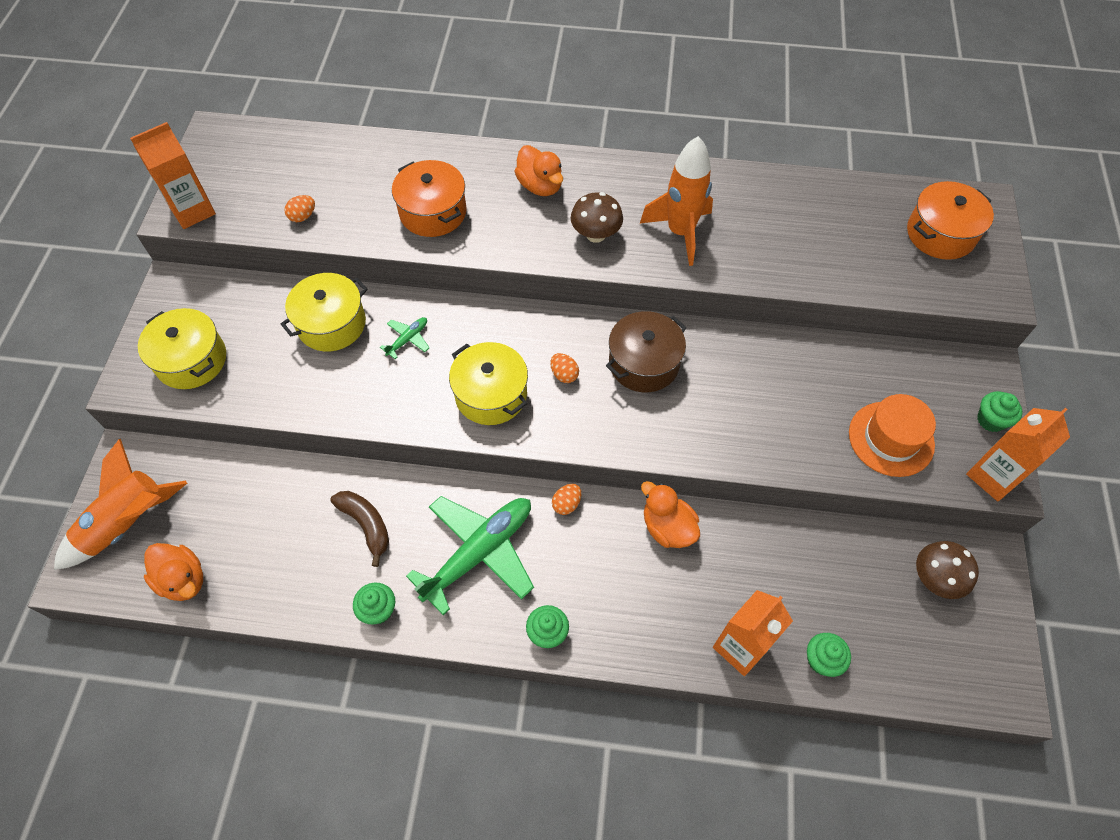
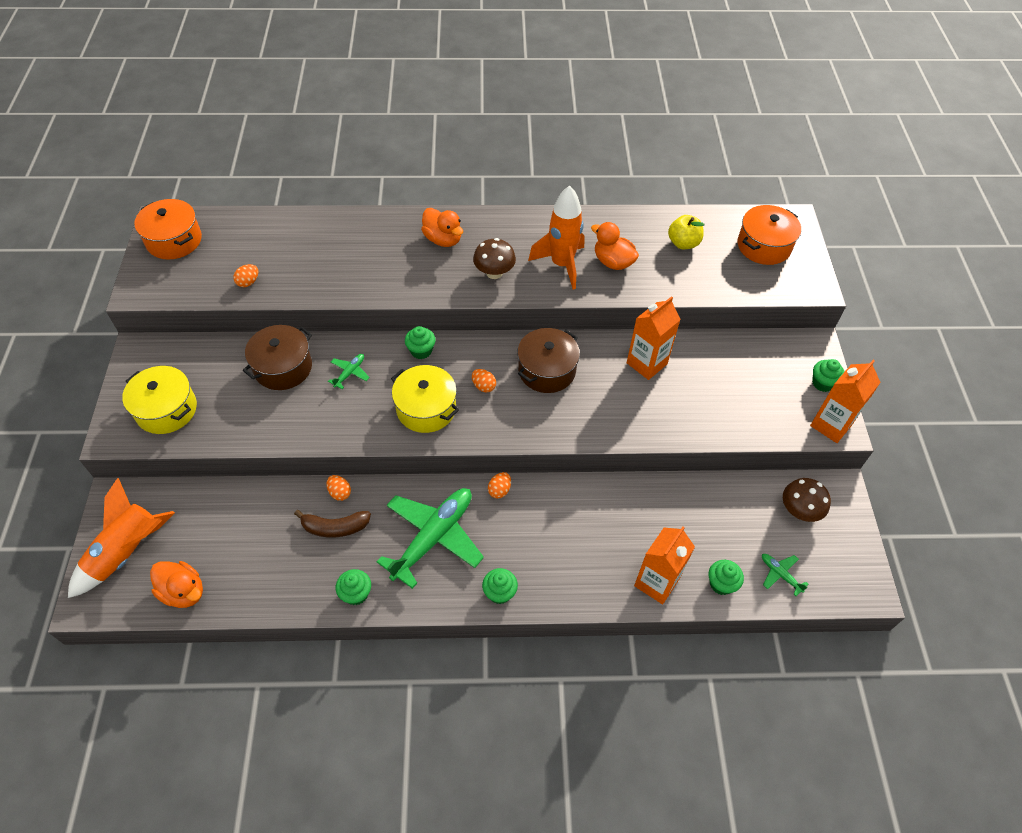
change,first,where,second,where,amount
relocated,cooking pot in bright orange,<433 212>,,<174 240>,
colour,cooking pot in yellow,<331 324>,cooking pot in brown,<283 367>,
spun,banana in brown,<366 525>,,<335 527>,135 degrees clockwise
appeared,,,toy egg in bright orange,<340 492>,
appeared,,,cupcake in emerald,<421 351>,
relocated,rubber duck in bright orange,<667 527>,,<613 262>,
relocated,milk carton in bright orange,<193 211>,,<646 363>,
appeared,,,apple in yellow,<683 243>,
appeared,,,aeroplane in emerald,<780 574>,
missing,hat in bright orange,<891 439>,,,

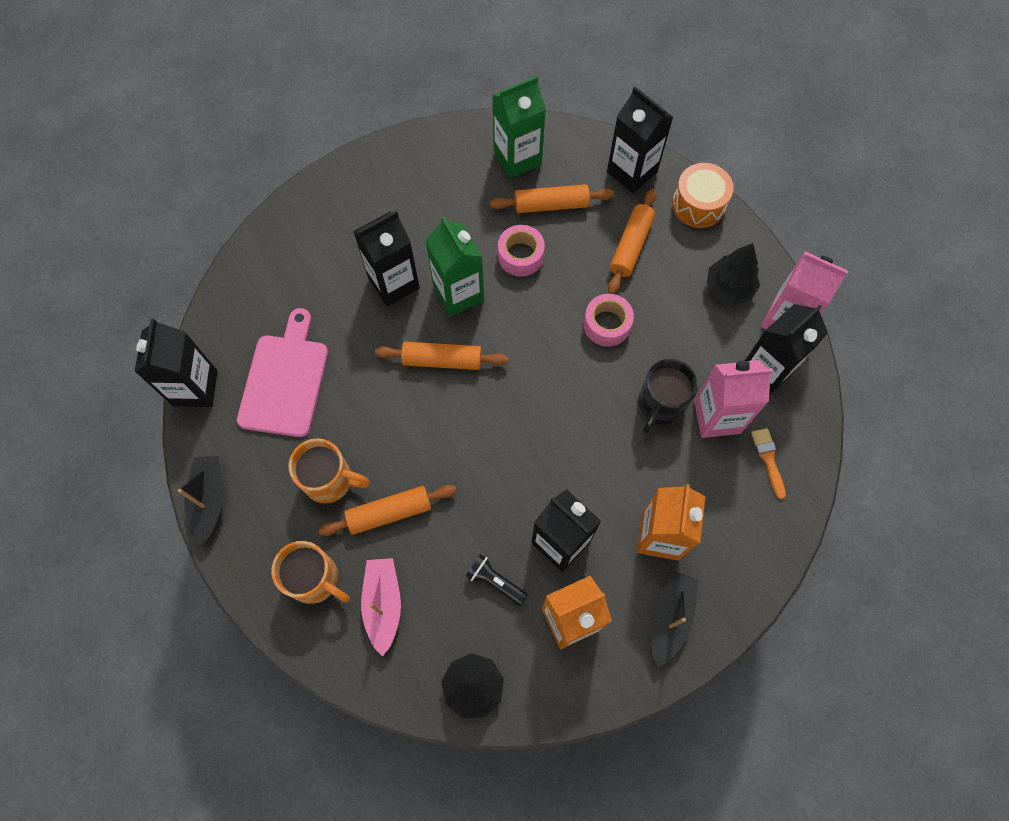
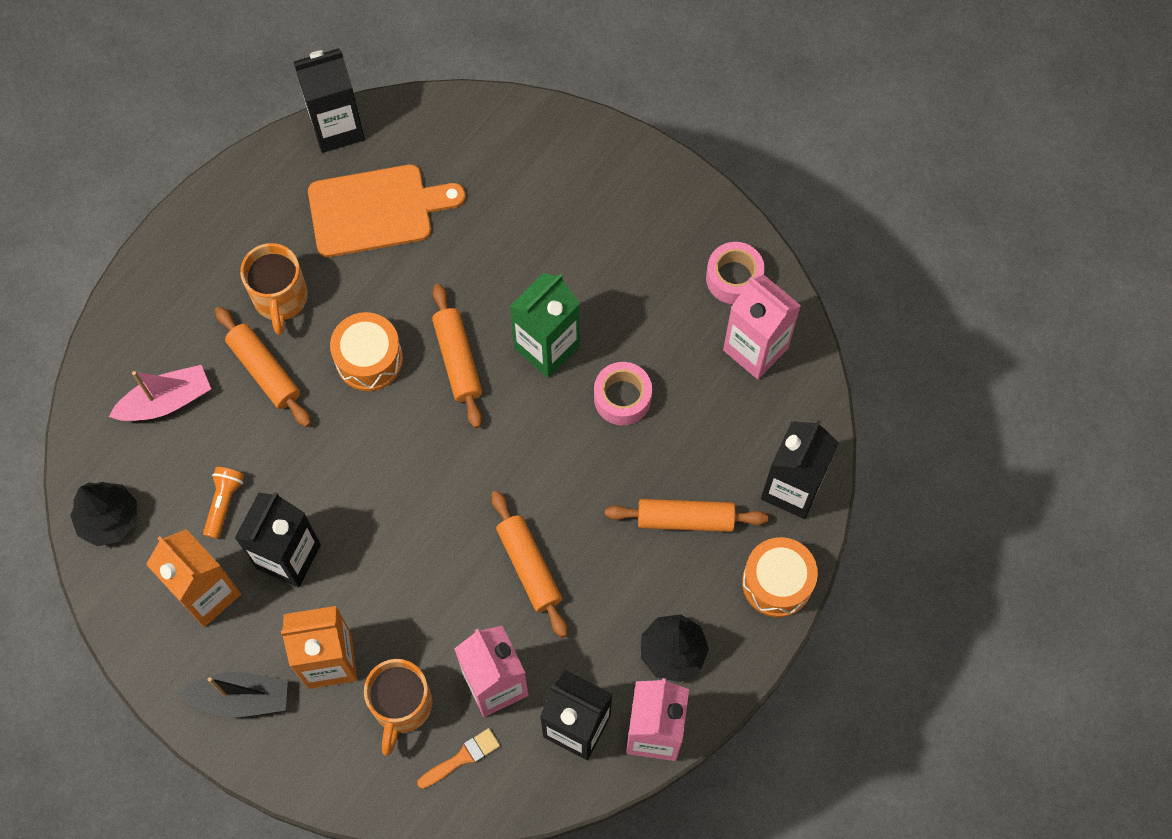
change,first,where,second,where,amount
colour,torch in ebony,<495 581>,torch in bright orange,<224 503>,
colour,cutting board in rose-pink,<285 380>,cutting board in bright orange,<376 210>,
appeared,,,toy drum in bright orange,<369 359>,
relocated,mug in bright orange,<315 579>,,<401 706>,
relocated,pastry roller in bright orange,<551 205>,,<529 567>,
relocated,roll of tape in rose-pink,<607 324>,,<734 278>,
colour,milk carton in emerald,<517 158>,milk carton in rose-pink,<755 349>,
missing,toy boat in ebony,<209 500>,,,
missing,milk carton in ebony,<393 283>,,,
missing,mug in ebony,<660 405>,,,

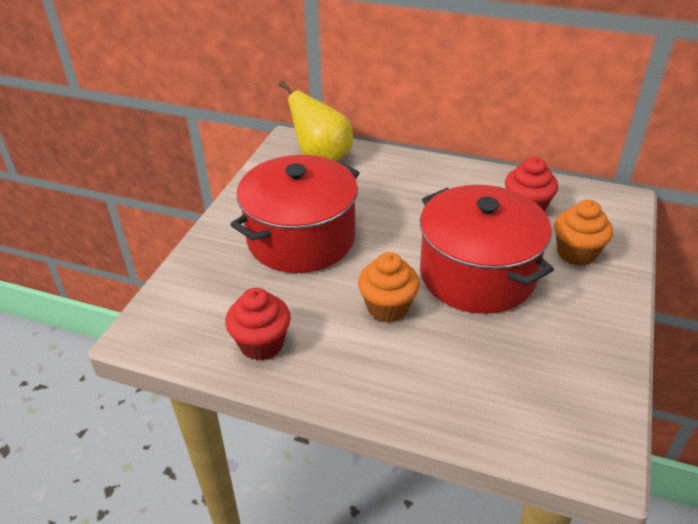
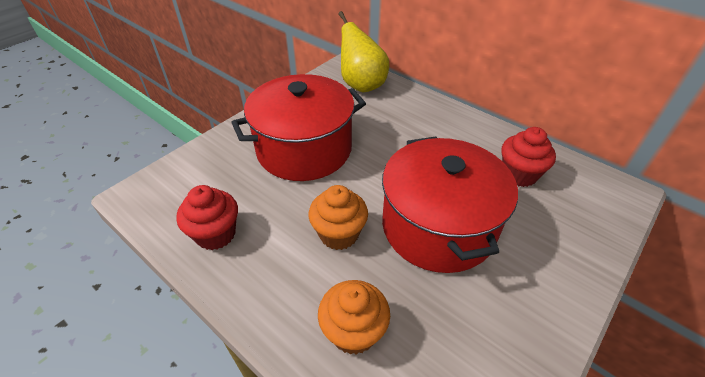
change,first,where,second,where,amount
relocated,cupcake in bright orange,<576 253>,,<353 331>,

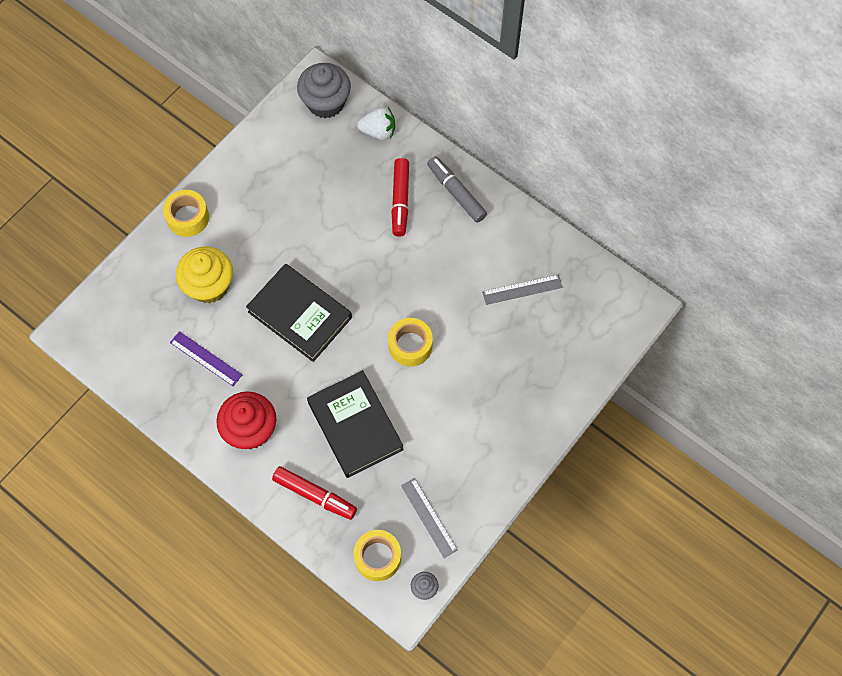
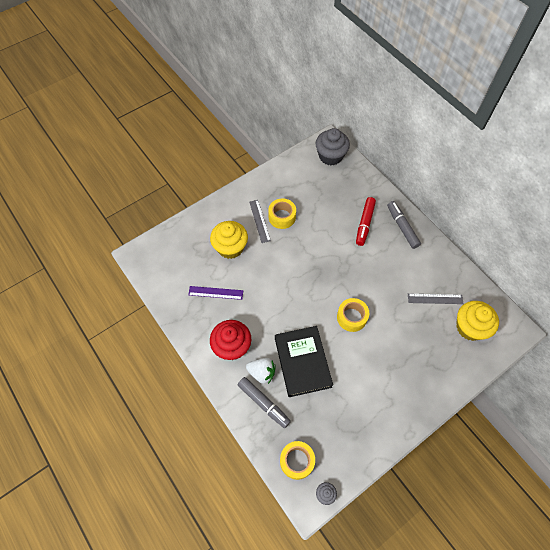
change,first,where,second,where,amount
spun,ruler in royal purple,<206 358>,,<215 293>,45 degrees counterclockwise
colour,felt pen in scarlet,<315 495>,felt pen in gray,<263 403>,
relocated,strawberry in snow-white,<378 131>,,<262 373>,
relocated,ruler in gray,<429 517>,,<259 221>,
relocated,roll of tape in yellow,<188 217>,,<282 217>,
appeared,,,cupcake in yellow,<470 327>,
missing,hardcover in ebony,<300 314>,,,

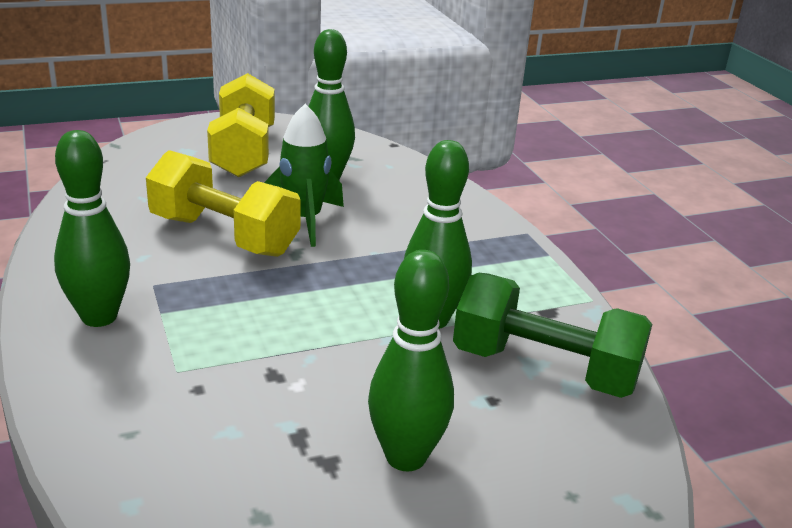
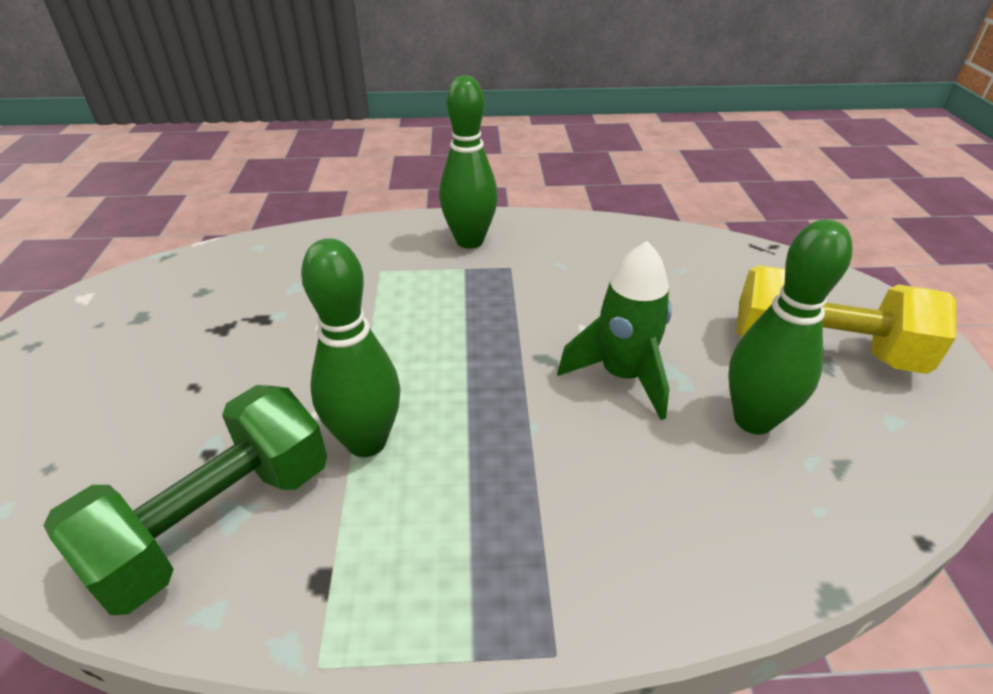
change,first,where,second,where,amount
missing,free weight in yellow,<224 236>,,,
missing,bowling pin in emerald,<406 457>,,,

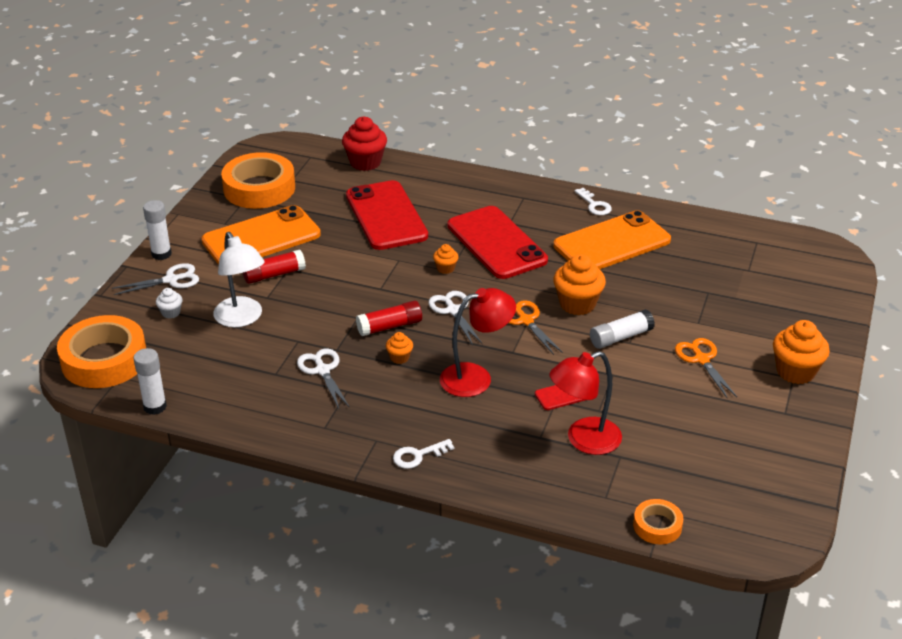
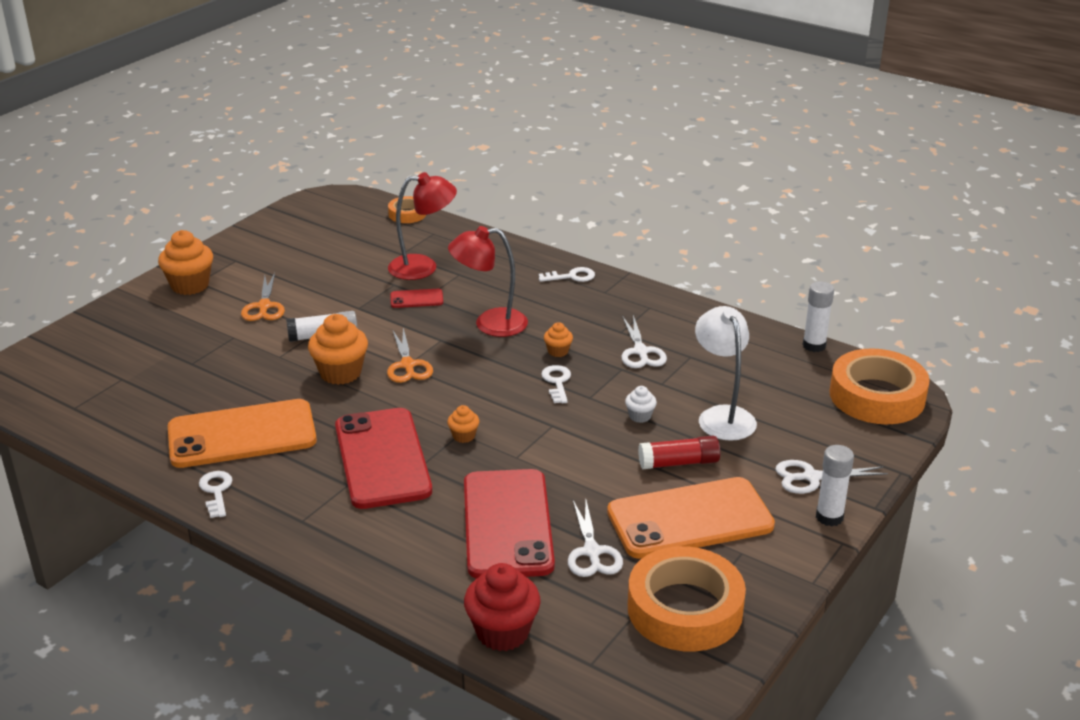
change,first,where,second,where,amount
exchanged,glue stick in scarlet,<389 326>,latchkey in snow-white,<557 382>,
relocated,shears in snow-white,<453 310>,,<592 552>,
relocated,cupcake in snow-white,<171 313>,,<640 416>,

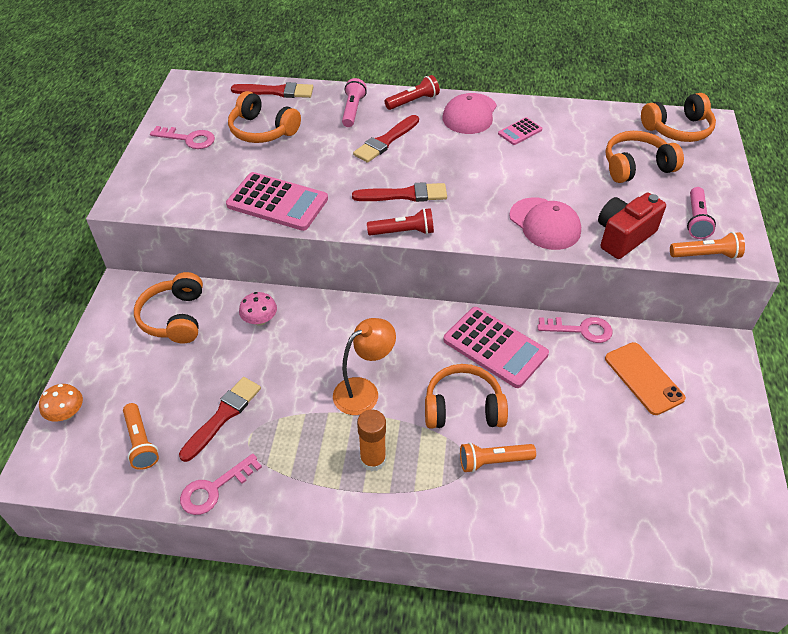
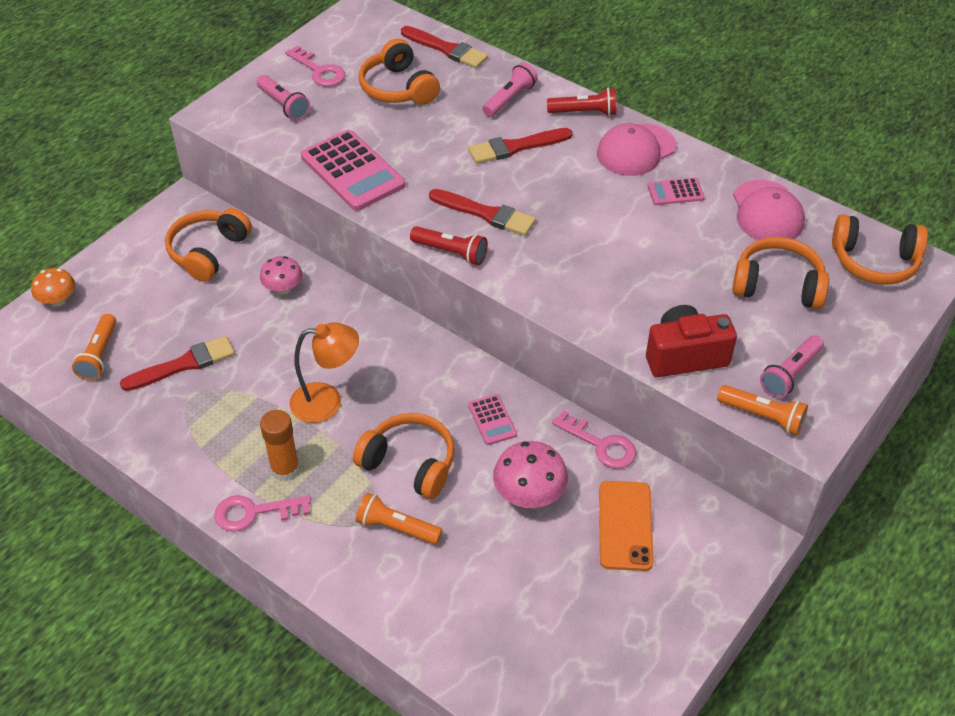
change,first,where,second,where,amount
relocated,latchkey in rose-pink,<214 489>,,<254 512>,
appeared,,,torch in rose-pink,<283 105>,
size,adding machine in rose-pink,<495 347>,,<492 420>,x0.49
appeared,,,mushroom in rose-pink,<529 495>,
relocated,cap in rose-pink,<545 224>,,<767 212>,

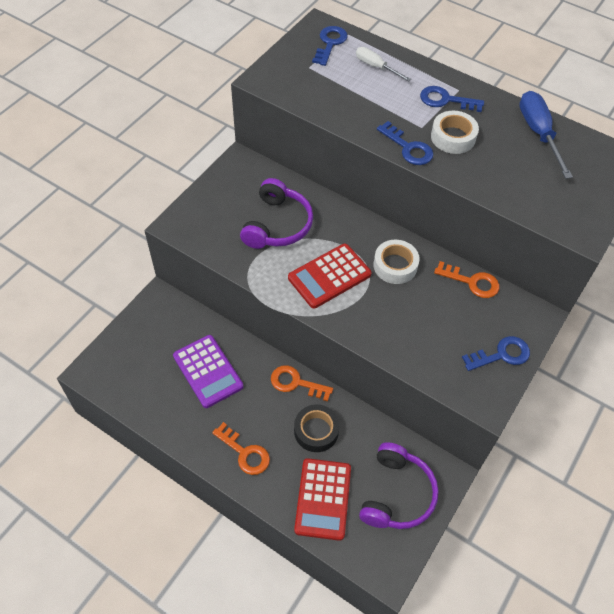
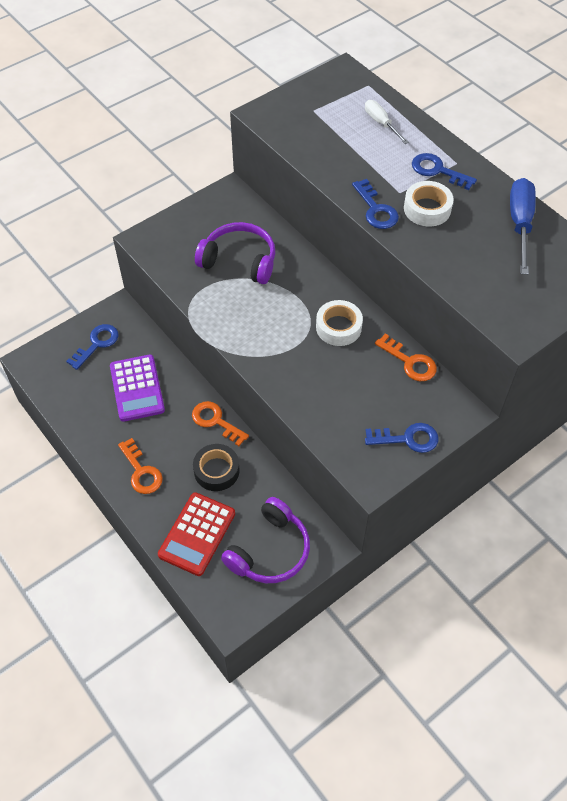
change,first,where,second,where,amount
relocated,latchkey in cobalt,<330 43>,,<96 344>,
spun,headphones in royal purple,<277 225>,,<239 261>,105 degrees counterclockwise
missing,adding machine in scarlet,<329 276>,,,

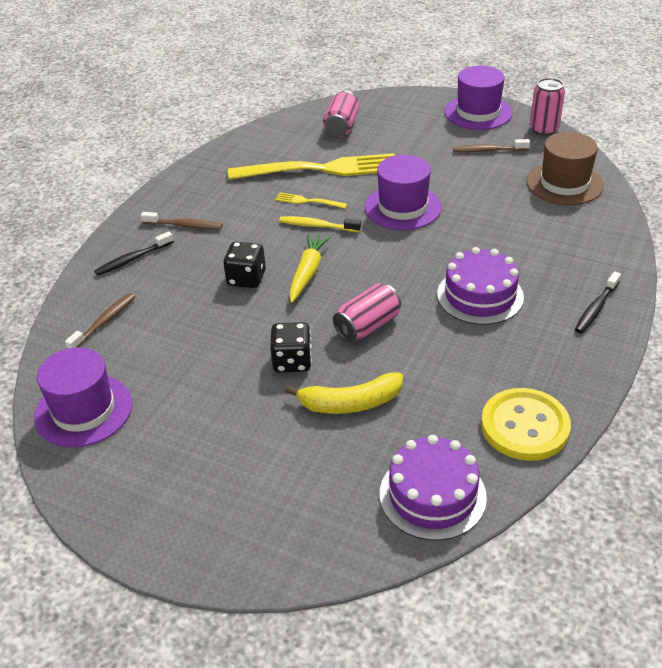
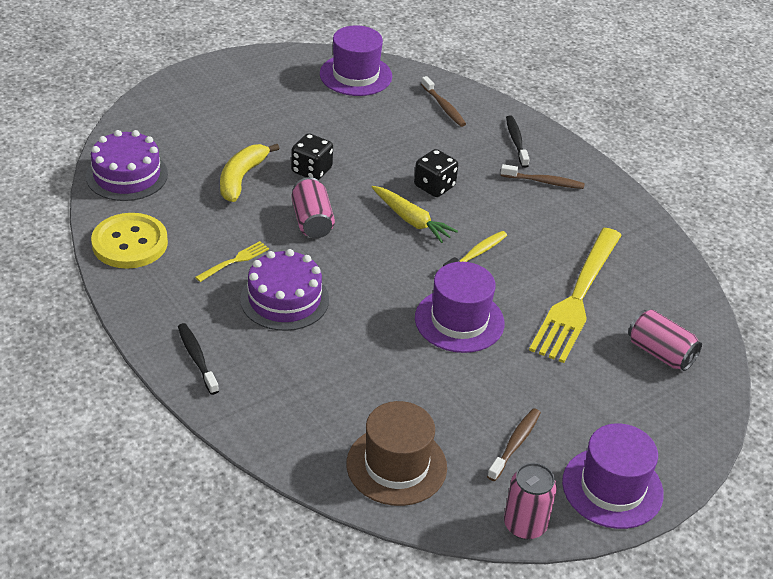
change,first,where,second,where,amount
relocated,dinner fork in yellow,<308 201>,,<235 261>,
spun,dental brush in brown,<185 225>,,<544 182>,120 degrees counterclockwise

